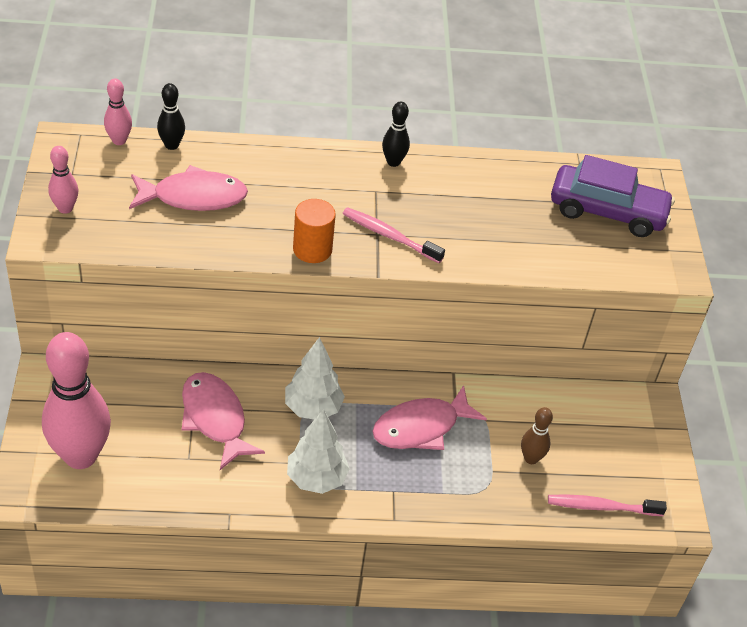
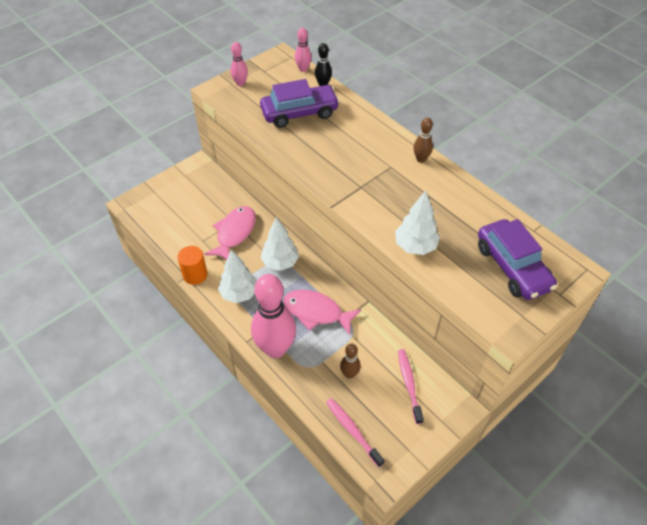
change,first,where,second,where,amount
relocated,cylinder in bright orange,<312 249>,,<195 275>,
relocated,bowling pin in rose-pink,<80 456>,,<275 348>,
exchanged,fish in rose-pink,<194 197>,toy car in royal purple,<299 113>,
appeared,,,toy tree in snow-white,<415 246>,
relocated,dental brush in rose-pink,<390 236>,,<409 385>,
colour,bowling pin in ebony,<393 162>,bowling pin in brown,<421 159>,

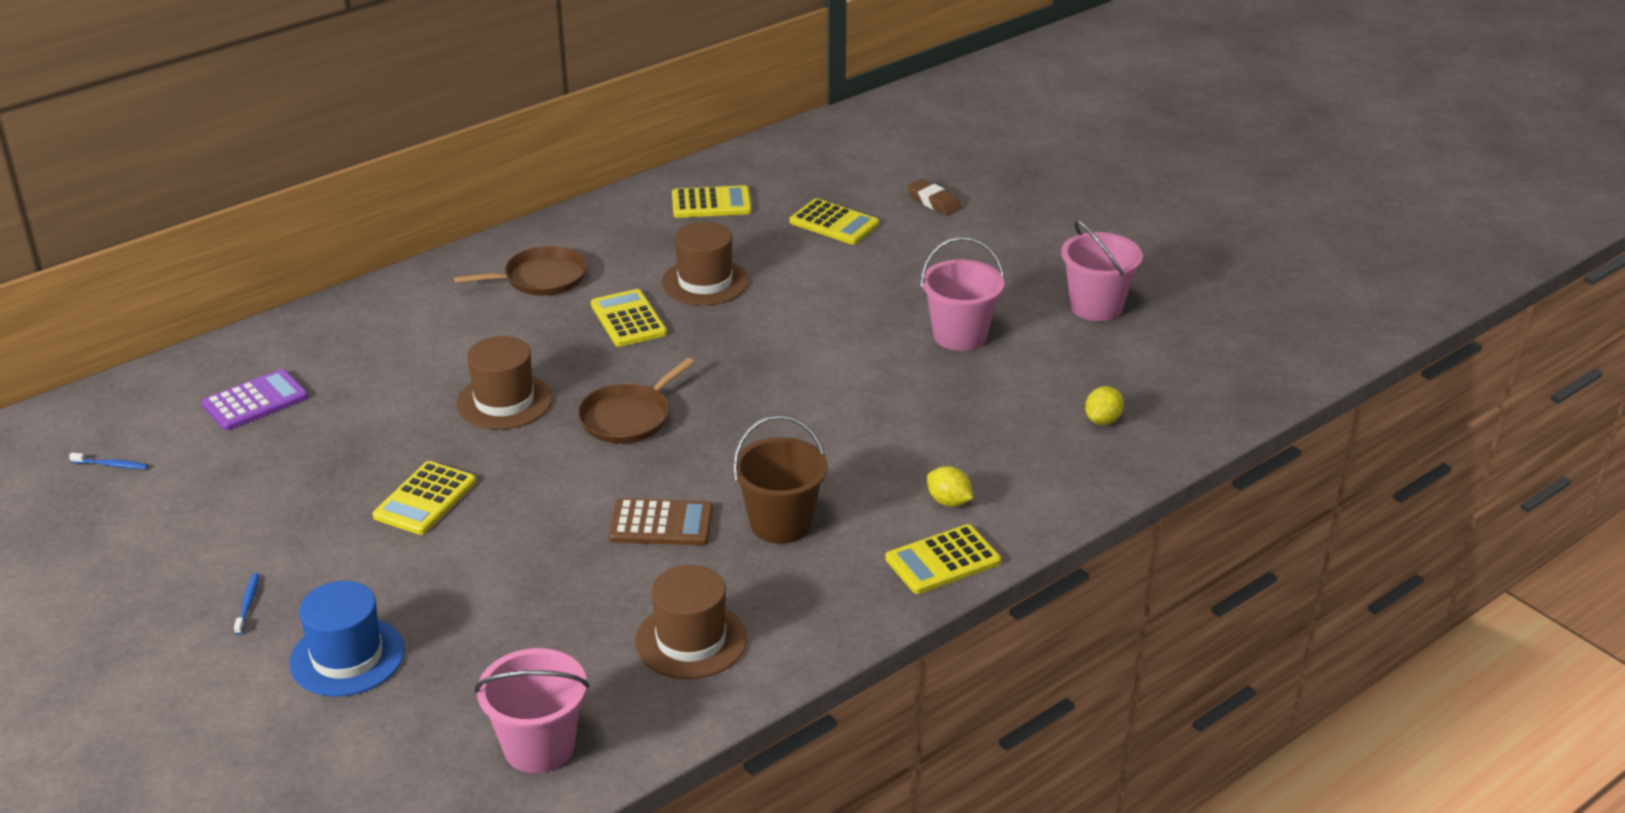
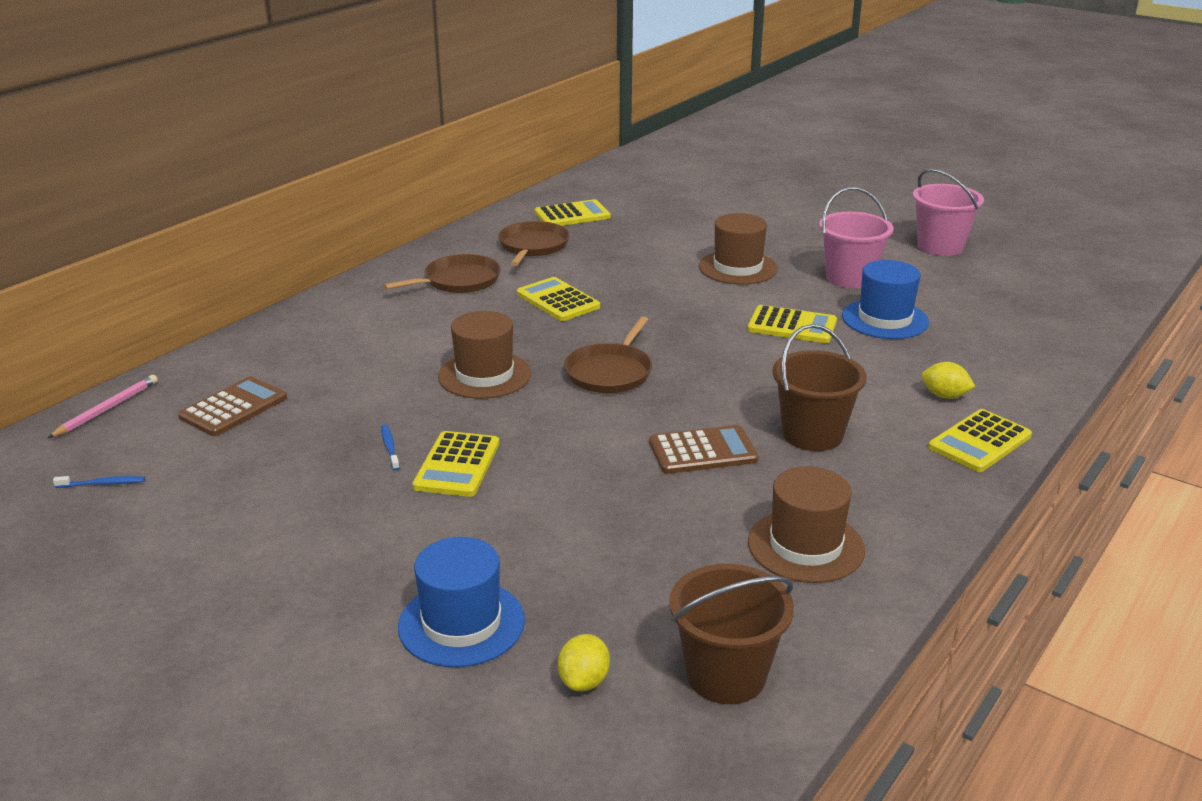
change,first,where,second,where,amount
appeared,,,lead pencil in rose-pink,<107 409>,
colour,adding machine in royal purple,<255 401>,adding machine in brown,<233 407>,
relocated,dental brush in cobalt,<248 603>,,<390 447>,
appeared,,,skillet in brown,<533 246>,
relocated,citrus fruit in yellow,<1102 420>,,<584 681>,
colour,pail in rose-pink,<539 747>,pail in brown,<726 675>,
relocated,hat in brown,<705 282>,,<738 268>,
relocated,adding machine in yellow,<834 223>,,<792 326>,
appeared,,,hat in cobalt,<885 319>,
missing,gum eraser in brown,<933 202>,,,

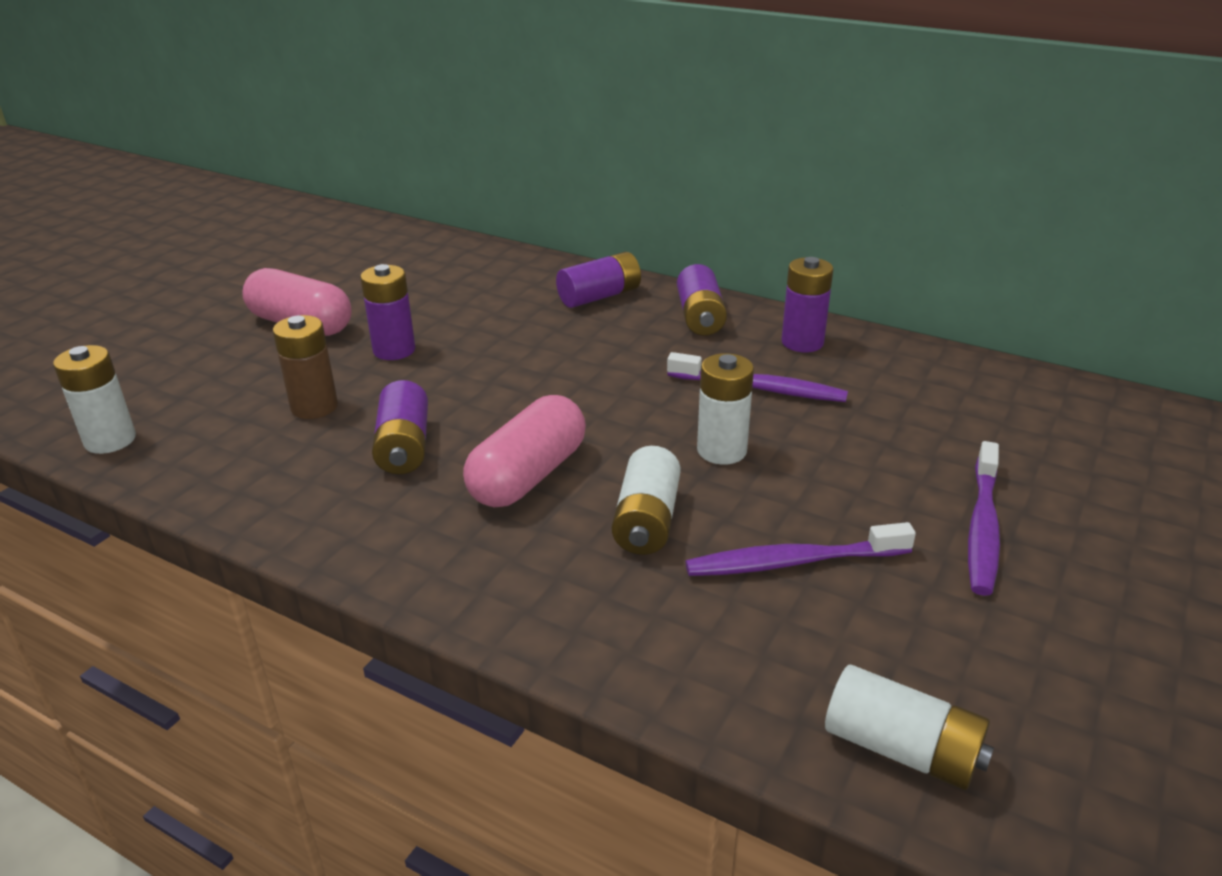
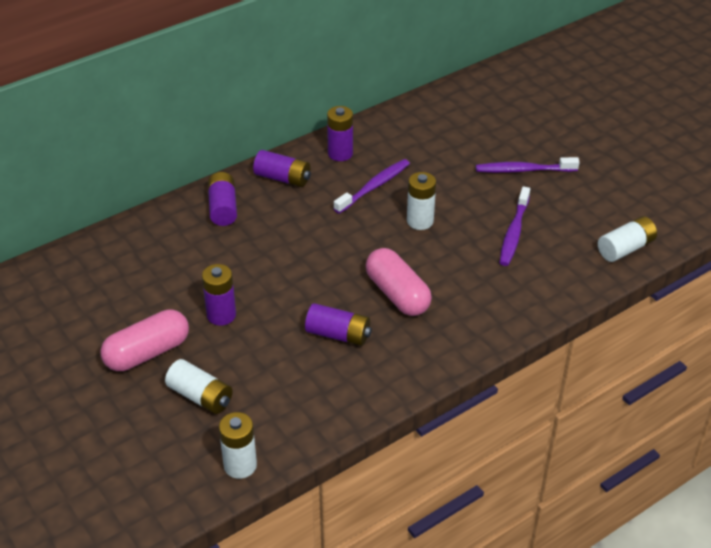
change,first,where,second,where,amount
relocated,AA battery in snow-white,<646 520>,,<200 396>,
spun,dental brush in royal purple,<983 527>,,<523 170>,135 degrees clockwise
missing,AA battery in brown,<314 407>,,,

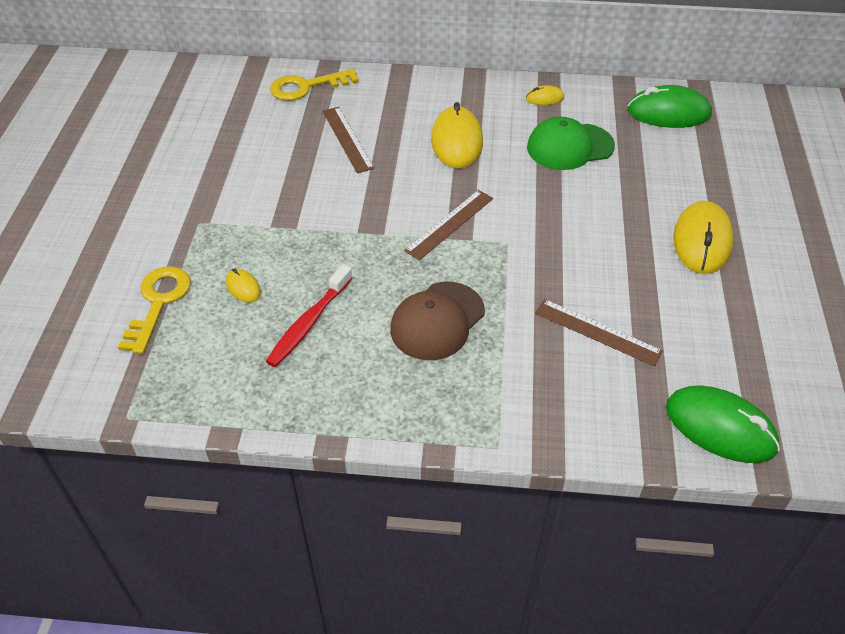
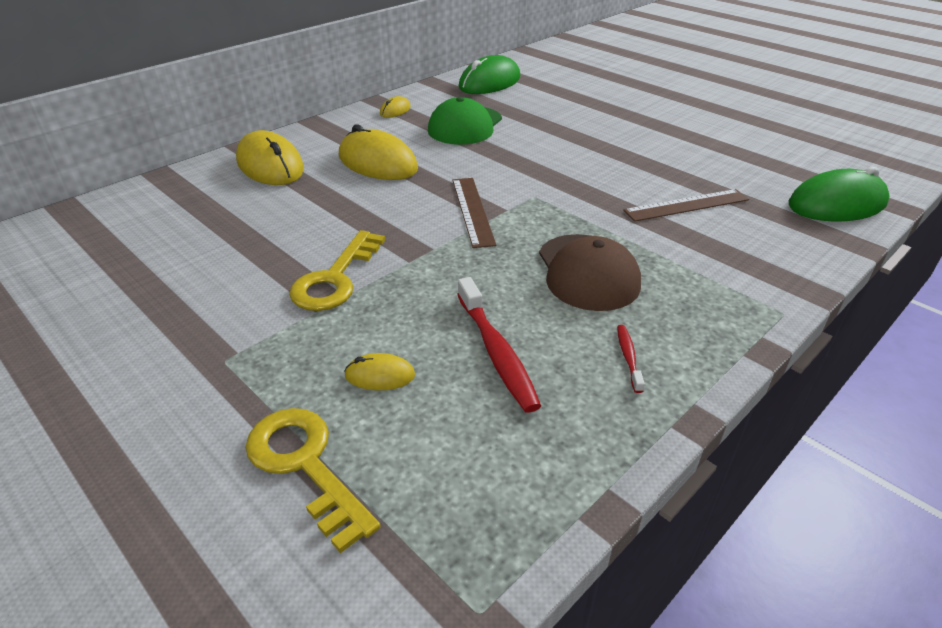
change,first,where,second,where,amount
relocated,PC mouse in yellow,<702 241>,,<270 165>,
relocated,latchkey in yellow,<306 87>,,<335 278>,
appeared,,,dental brush in scarlet,<628 357>,
missing,ruler in brown,<347 139>,,,

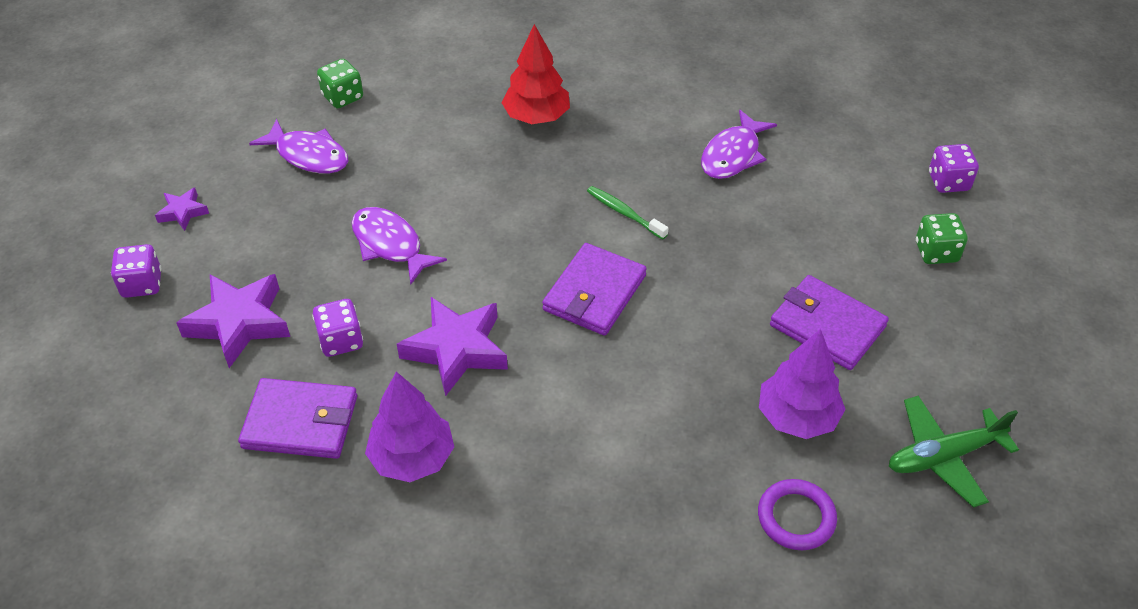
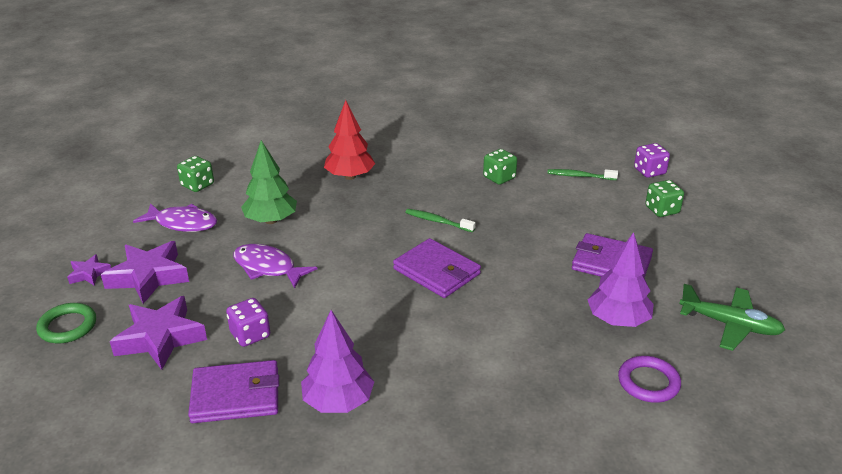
change,first,where,second,where,amount
exchanged,die in royal purple,<142 284>,hoop in emerald,<67 326>,
relocated,five-pointed star in royal purple,<456 349>,,<148 277>,
appeared,,,toy tree in emerald,<271 220>,
spun,card wallet in royal purple,<594 293>,,<436 271>,60 degrees counterclockwise
exchanged,fish in royal purple,<733 155>,die in emerald,<499 178>,
appeared,,,dental brush in emerald,<579 176>,
spun,aeroplane in emerald,<943 456>,,<730 325>,120 degrees counterclockwise

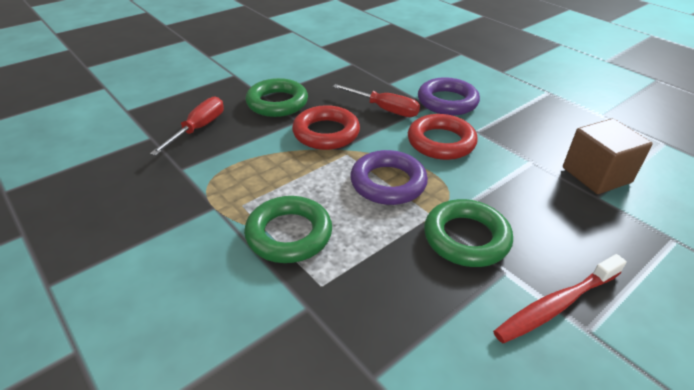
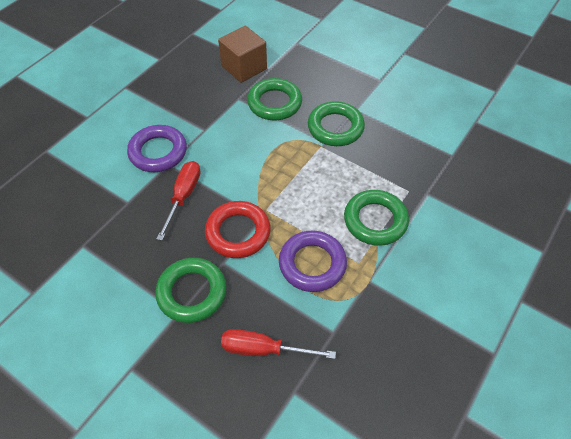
change,first,where,second,where,amount
appeared,,,hoop in emerald,<274 103>,
relocated,hoop in royal purple,<388 183>,,<312 264>,
missing,hoop in scarlet,<441 142>,,,
missing,dental brush in scarlet,<556 305>,,,

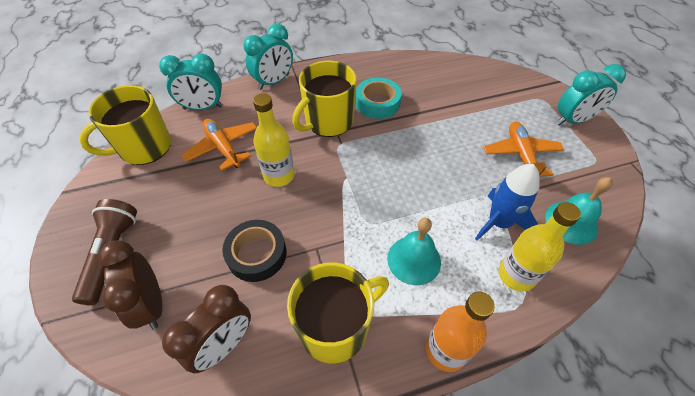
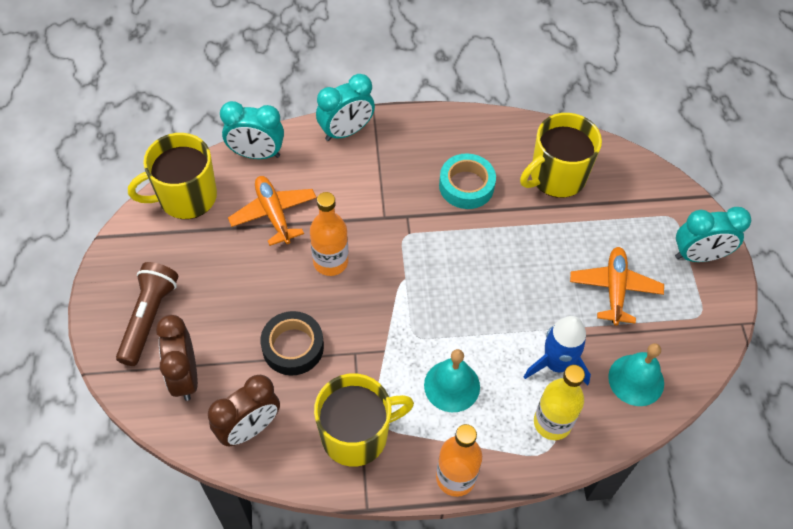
change,first,where,second,where,amount
colour,flask in yellow,<279 176>,flask in bright orange,<330 262>,
relocated,mug in yellow,<328 121>,,<556 176>,

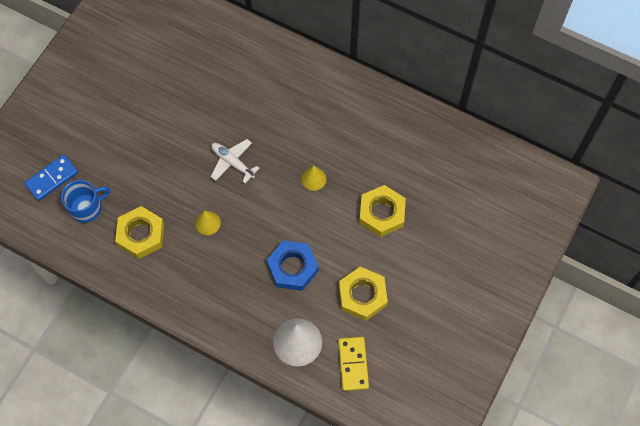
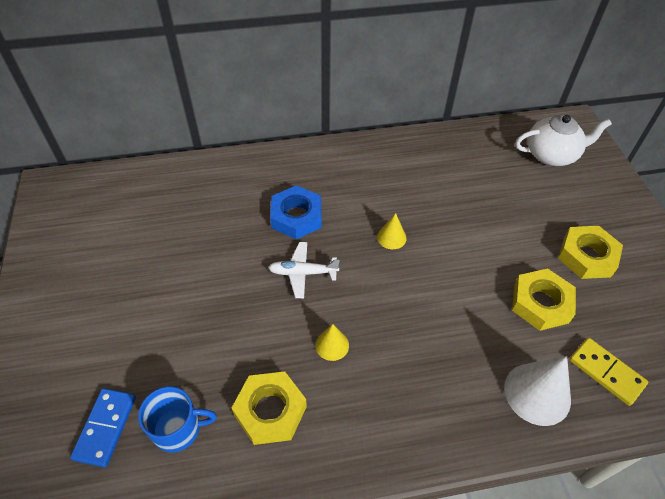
change,first,where,second,where,amount
spun,mug in cobalt,<87 207>,,<178 429>,60 degrees clockwise
relocated,hexagon nut in cobalt,<292 267>,,<296 217>,
appeared,,,china teapot in snow-white,<551 155>,
relocated,hexagon nut in yellow,<381 213>,,<587 256>,

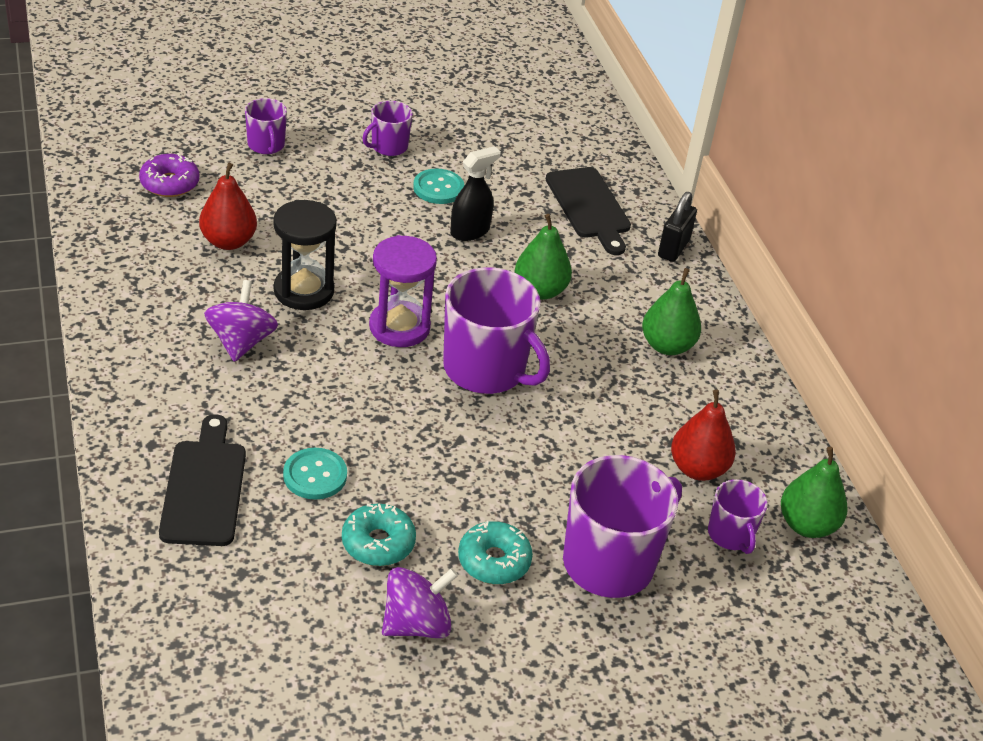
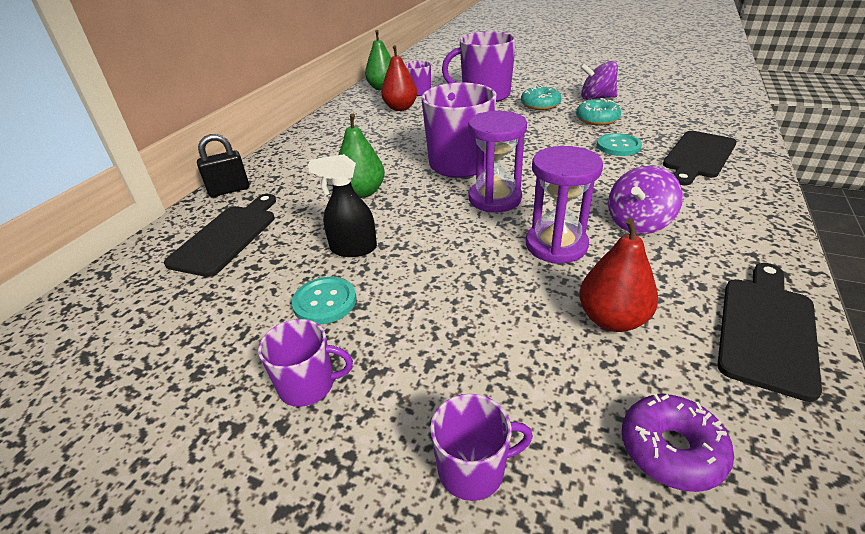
change,first,where,second,where,amount
spun,mug in royal purple,<266 145>,,<473 469>,60 degrees clockwise
colour,sandglass in ebony,<304 291>,sandglass in royal purple,<556 245>,
appeared,,,cutting board in ebony,<766 329>,
missing,pear in emerald,<667 346>,,,

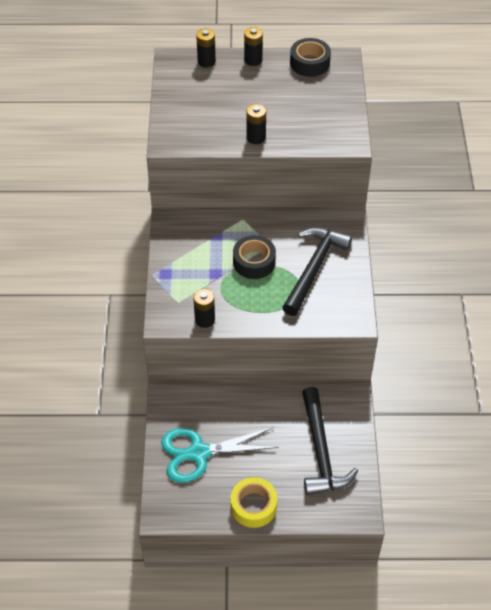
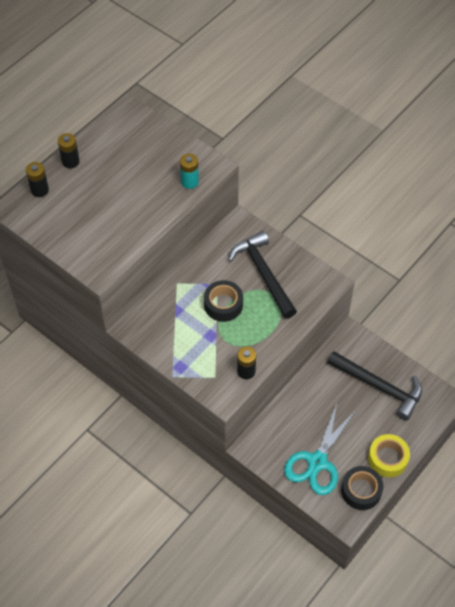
change,first,where,second,where,amount
appeared,,,AA battery in turquoise,<189 182>,
relocated,roll of tape in ebony,<309 63>,,<361 491>,
missing,AA battery in ebony,<256 137>,,,

